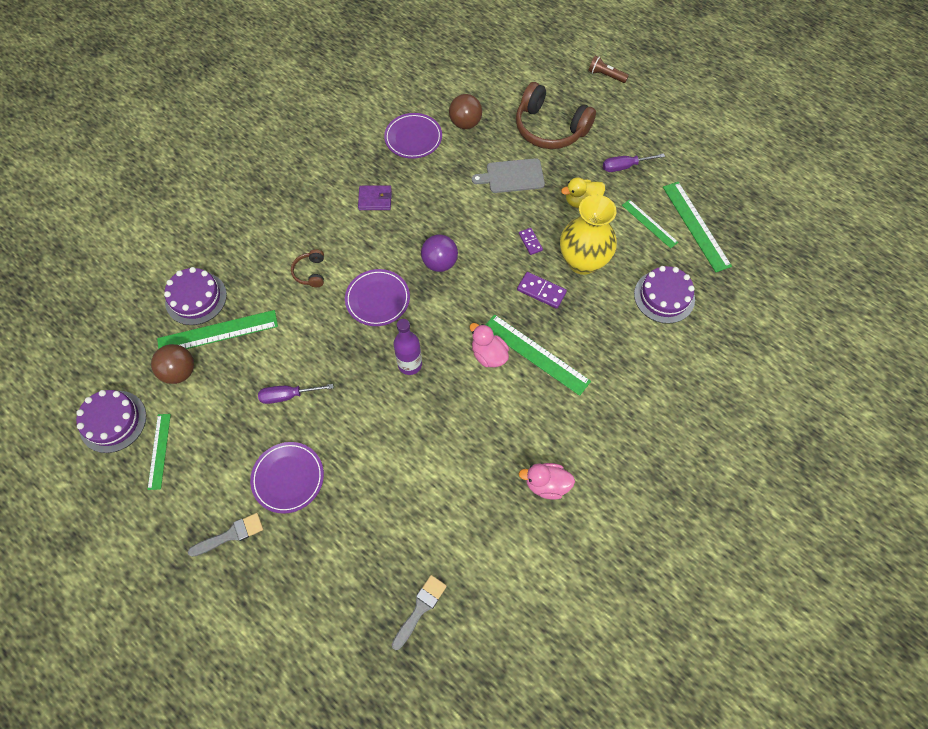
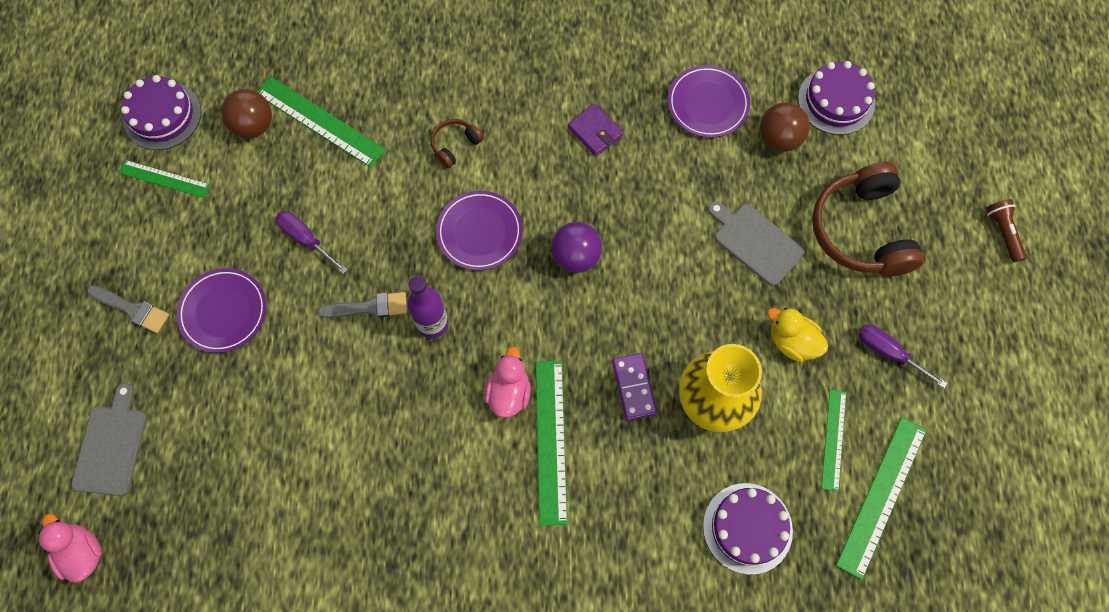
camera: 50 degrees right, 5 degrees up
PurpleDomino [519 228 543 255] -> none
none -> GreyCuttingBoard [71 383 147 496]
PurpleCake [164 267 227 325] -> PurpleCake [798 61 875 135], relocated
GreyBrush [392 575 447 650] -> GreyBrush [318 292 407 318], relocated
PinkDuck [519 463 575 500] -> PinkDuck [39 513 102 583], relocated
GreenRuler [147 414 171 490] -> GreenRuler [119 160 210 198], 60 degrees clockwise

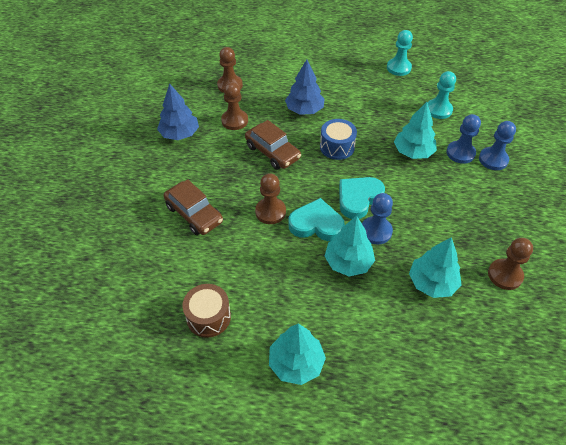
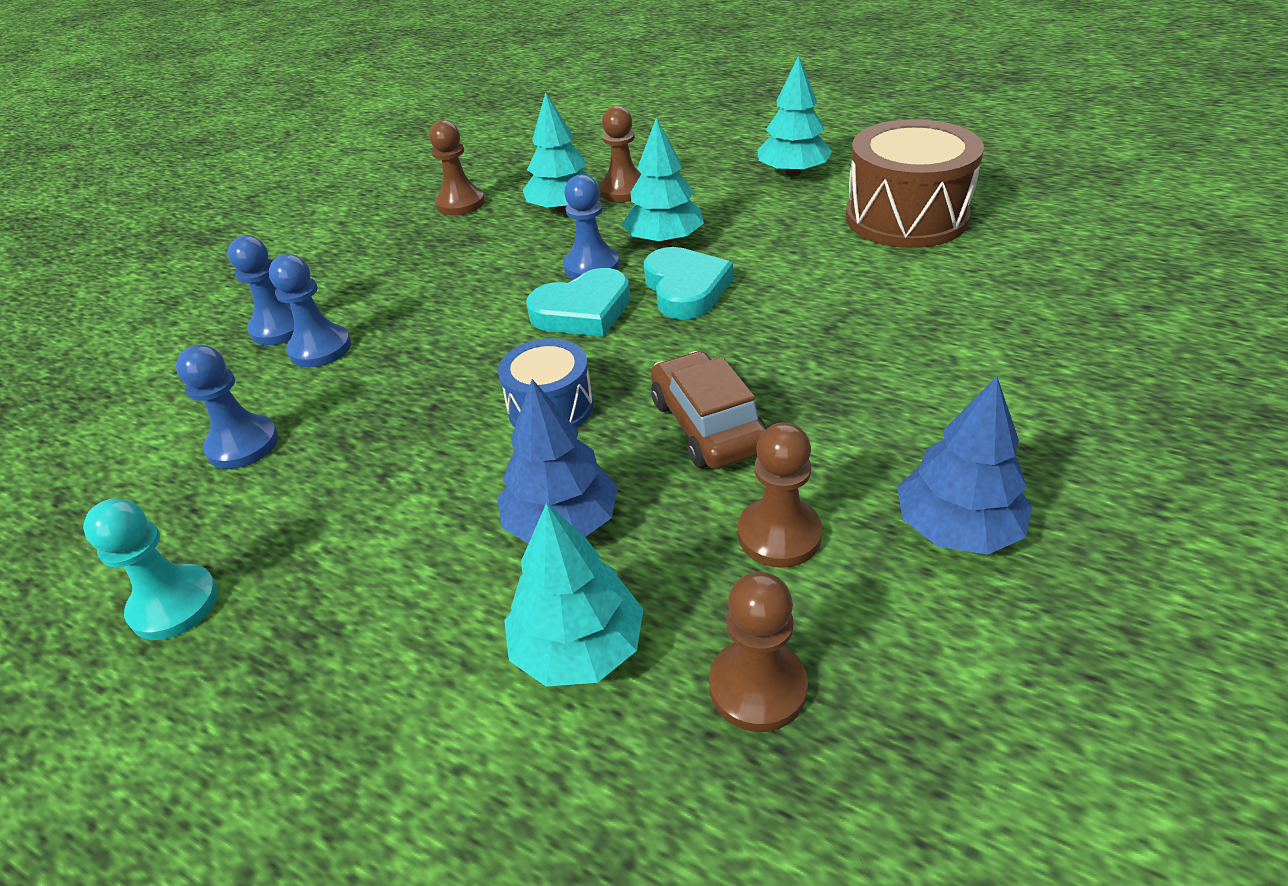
camera: 155 degrees left, 10 degrees down
BrownCar [164 179 223 235] -> none
BrownPawn [255 173 286 224] -> BrownPawn [599 106 641 202], relocated
TurquoiseTree [394 102 437 159] -> TurquoiseTree [504 503 644 687], relocated
TurquoisePawn [428 71 456 119] -> BluePawn [176 345 279 469]
TurquoiseHeart [289 198 345 241] -> TurquoiseHeart [644 247 733 320], 135 degrees counterclockwise
BrownDrum [183 284 231 338] -> BrownDrum [846 119 984 248], x1.75

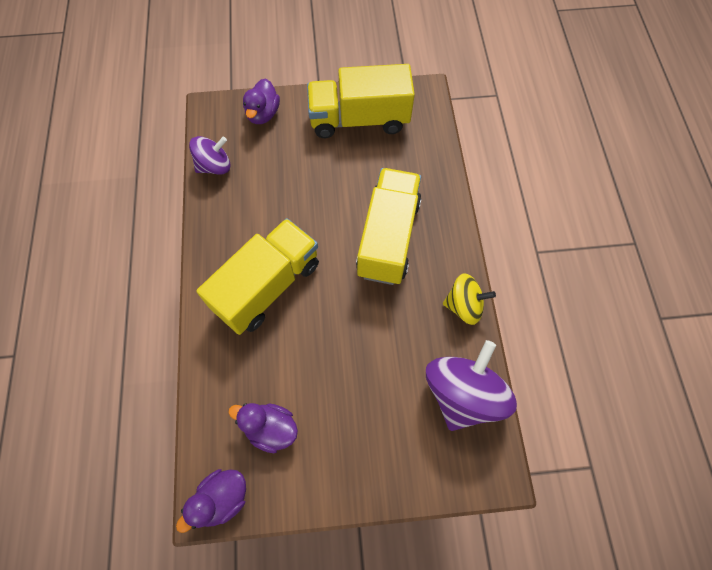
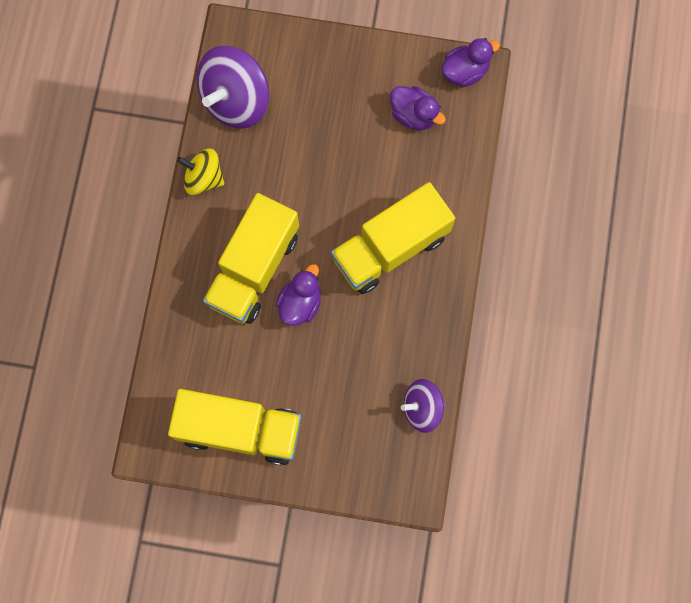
camera: 165 degrees left, 10 degrees up
PurpleDuck [243 78 280 124] -> PurpleDuck [276 264 321 326], relocated

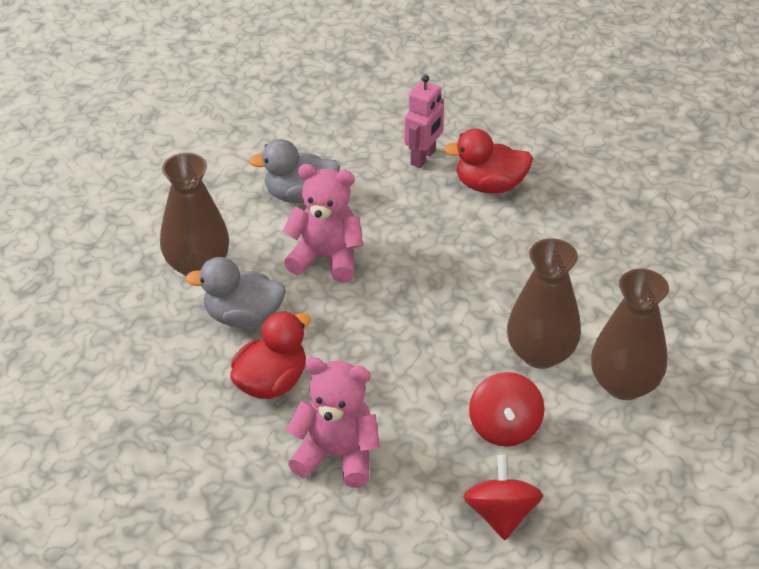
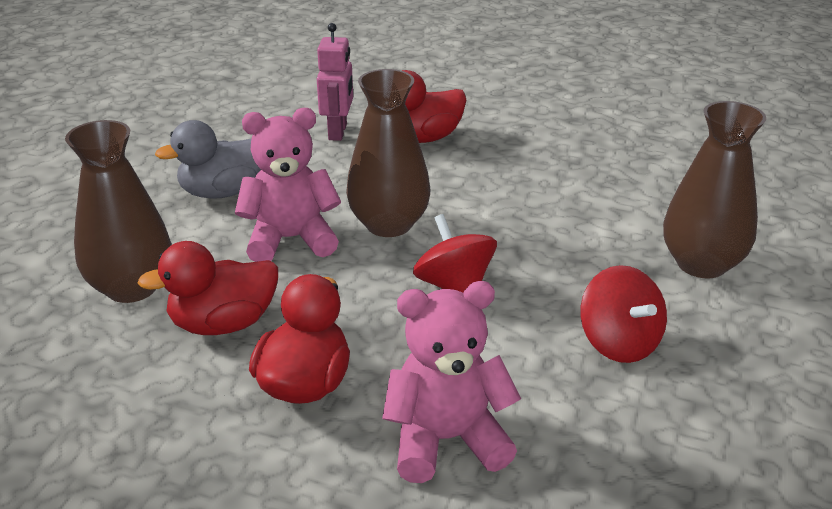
camera: 25 degrees left, 10 degrees down
RedSpinningTop [464 455 543 540] -> RedSpinningTop [413 214 497 293], relocated
BrownVase [507 239 581 369] -> BrownVase [346 69 430 237], relocated
GreyDuck [185 257 286 328] -> RedDuck [138 241 278 335]

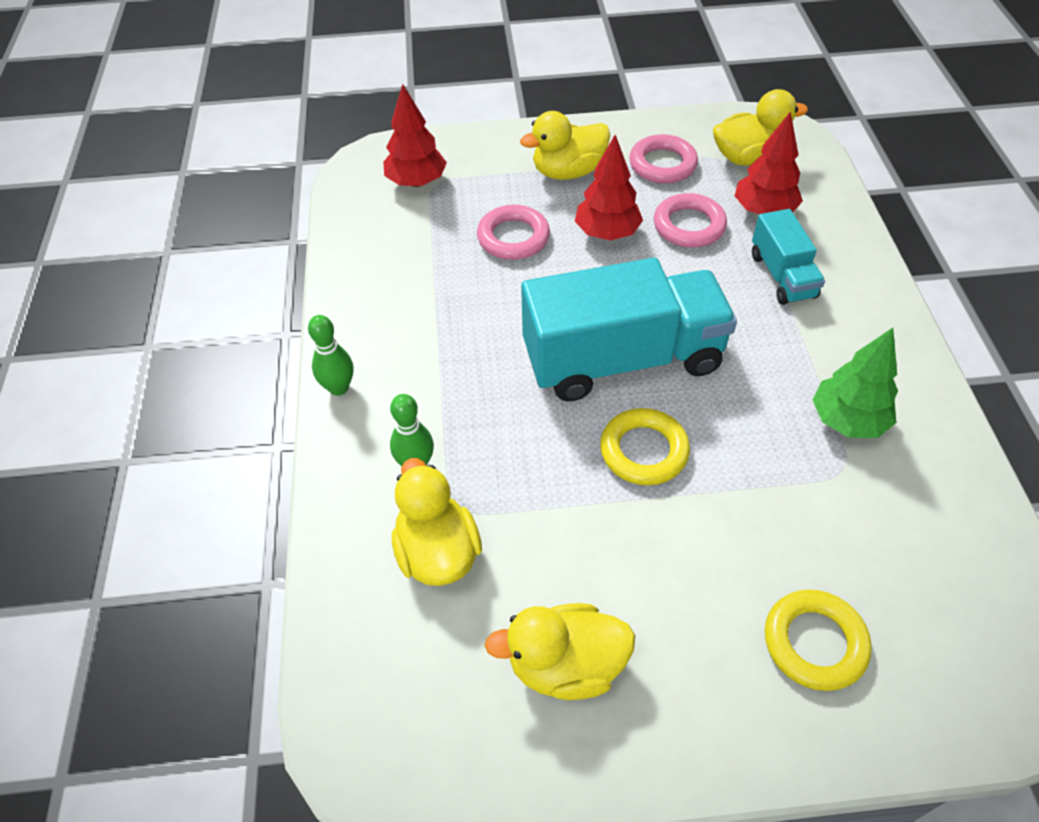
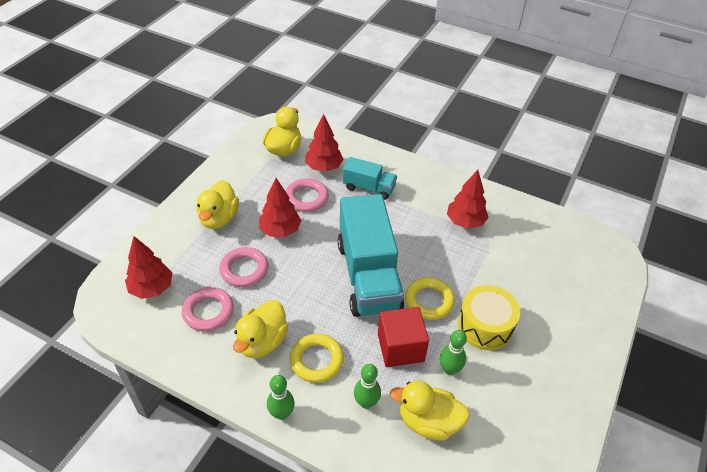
camera: 60 degrees left, 5 degrees down
none -> RedCube [378 307 429 367]
none -> GreenBowlingPin [440 330 467 375]
none -> YellowDrum [458 285 520 350]
YellowDuck [485 603 635 700] -> YellowDuck [233 300 288 358], relocated
PinkRing [629 134 698 183] -> PinkRing [182 287 234 332], relocated
YellowRing [765 589 872 691] -> YellowRing [290 334 344 383], relocated
GreenTree [813 328 898 438] -> RedTree [447 170 489 229]
TurquoiseTruck [521 258 737 402] -> TurquoiseTruck [338 194 404 317], 150 degrees clockwise

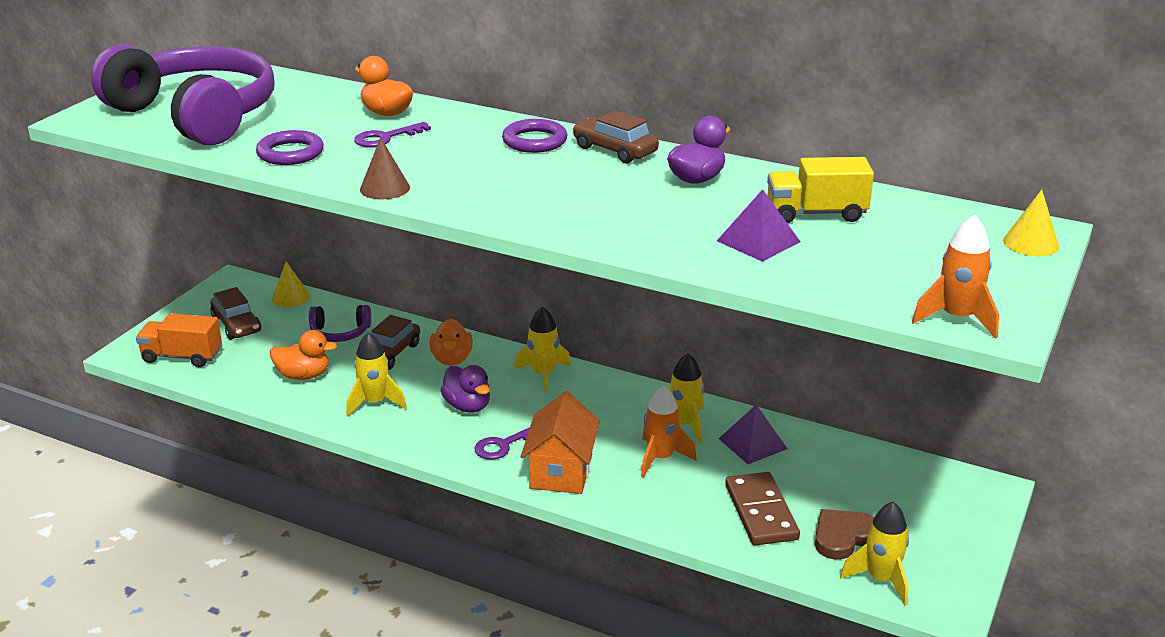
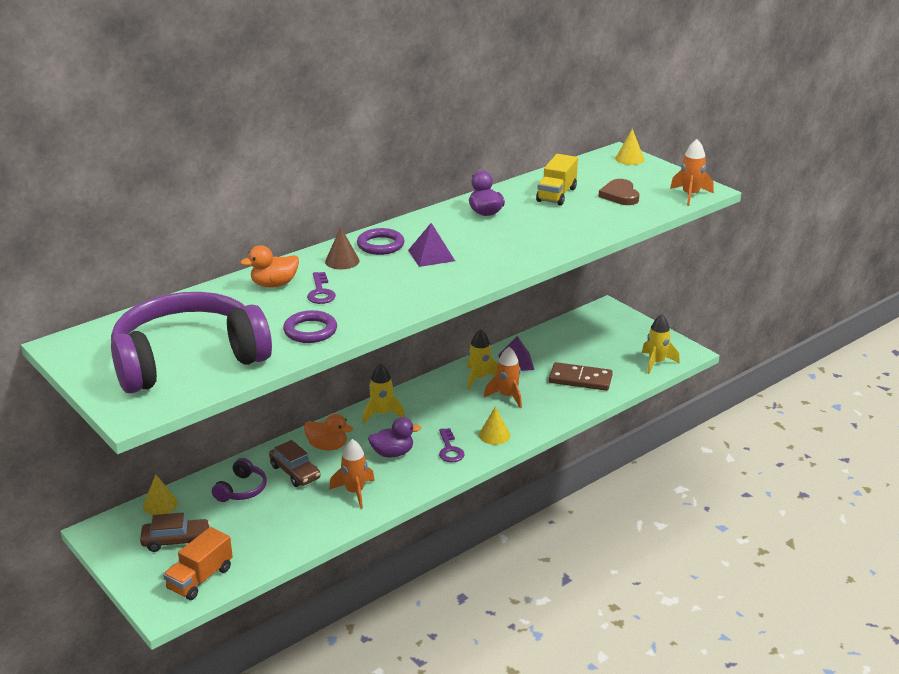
camera: 65 degrees left, 0 degrees up
OrangeDuck [270 330 337 380] -> none
BrownCar [572 110 659 163] -> none
BrownCone [360 137 410 200] -> BrownCone [325 227 360 269], relocated
PurplePyramid [717 189 800 262] -> PurplePyramid [408 223 455 267], relocated
BrownHeart [815 509 874 559] -> BrownHeart [598 179 639 205], relocated
OrangeHouse [521 391 600 494] -> YellowCone [479 406 510 445]
YellowRocket [346 332 407 416] -> OrangeRocket [329 439 375 509]

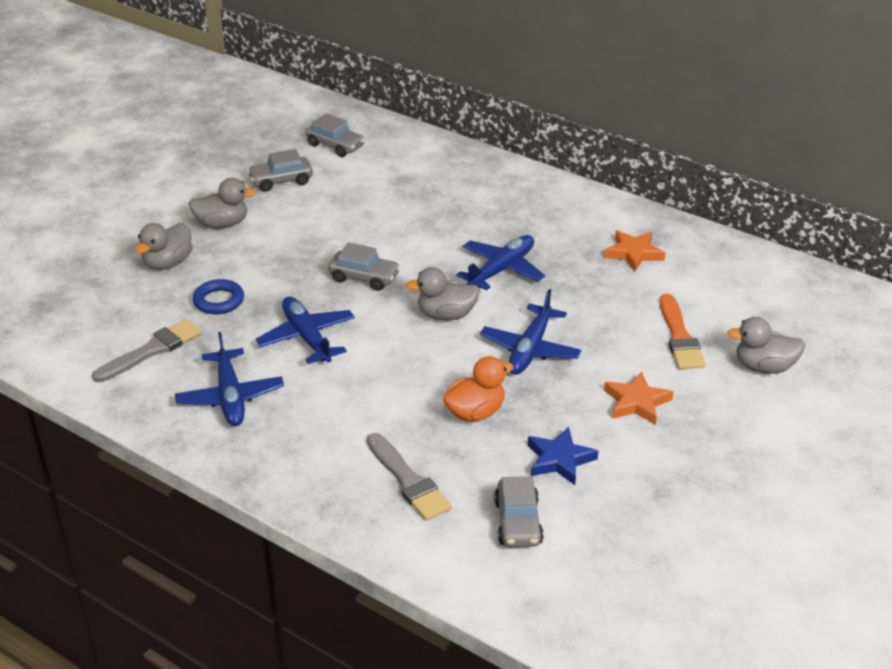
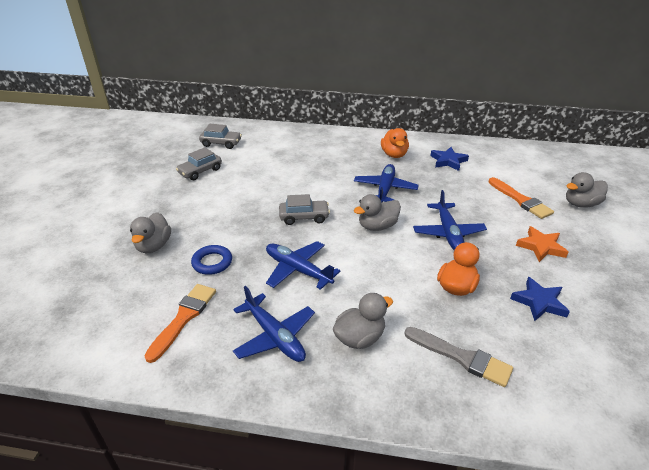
camera: 25 degrees left, 0 degrees up
GreyCar [494 476 544 547] -> none
none -> OrangeDuck [381 128 409 158]
GreyDuck [189 178 256 229] -> GreyDuck [333 293 393 349], relocated
GreyBrush [92 319 201 382] -> OrangeBrush [144 284 216 363]
OrangeStar [604 230 665 272] -> BlueStar [430 147 469 171]

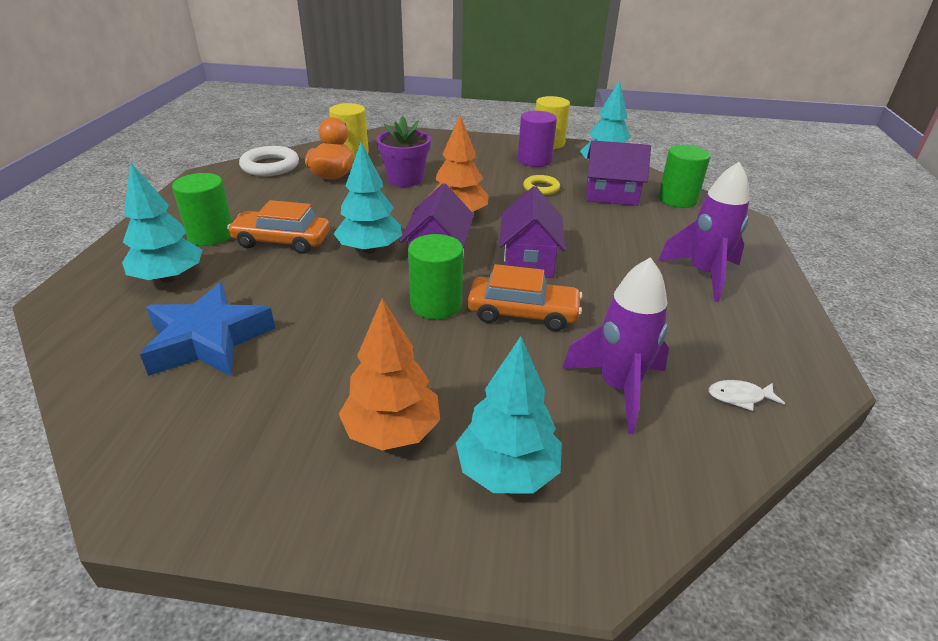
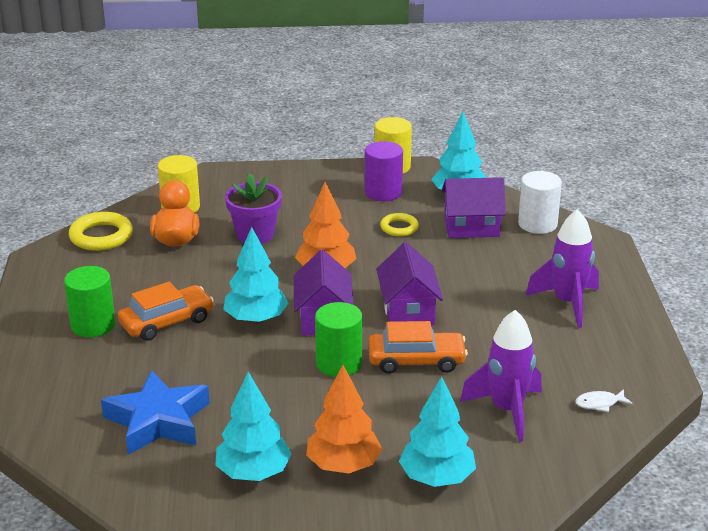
camera: 10 degrees left, 5 degrees down
TurquoiseTree [122 163 202 283] -> TurquoiseTree [215 372 292 481], relocated
WhiteRing [239 146 299 176] -> YellowRing [69 212 133 251]
GreenCylinder [658 145 711 208] -> WhiteCylinder [518 171 562 234]
OrangeCar [227 200 330 254] -> OrangeCar [118 282 214 341], 150 degrees clockwise

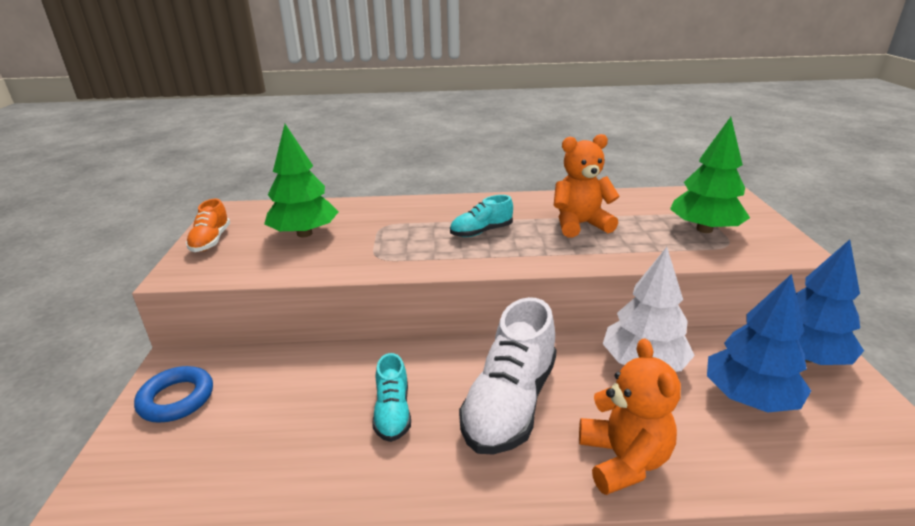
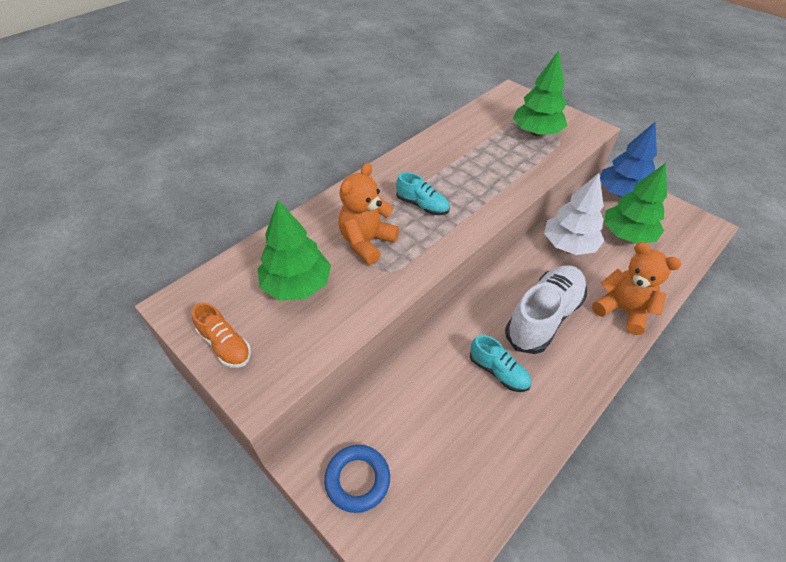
camera: 45 degrees left, 20 degrees up
OrangeTeddyBear [554 134 620 238] -> OrangeTeddyBear [338 163 399 265], relocated
BlueTree [707 274 811 413] -> GreenTree [604 163 667 244]
TurquoiseShoe [450 195 513 237] -> TurquoiseShoe [396 172 450 215], 75 degrees counterclockwise
WhiteShoe [459 297 557 454] -> WhiteShoe [505 265 587 354], 120 degrees counterclockwise

